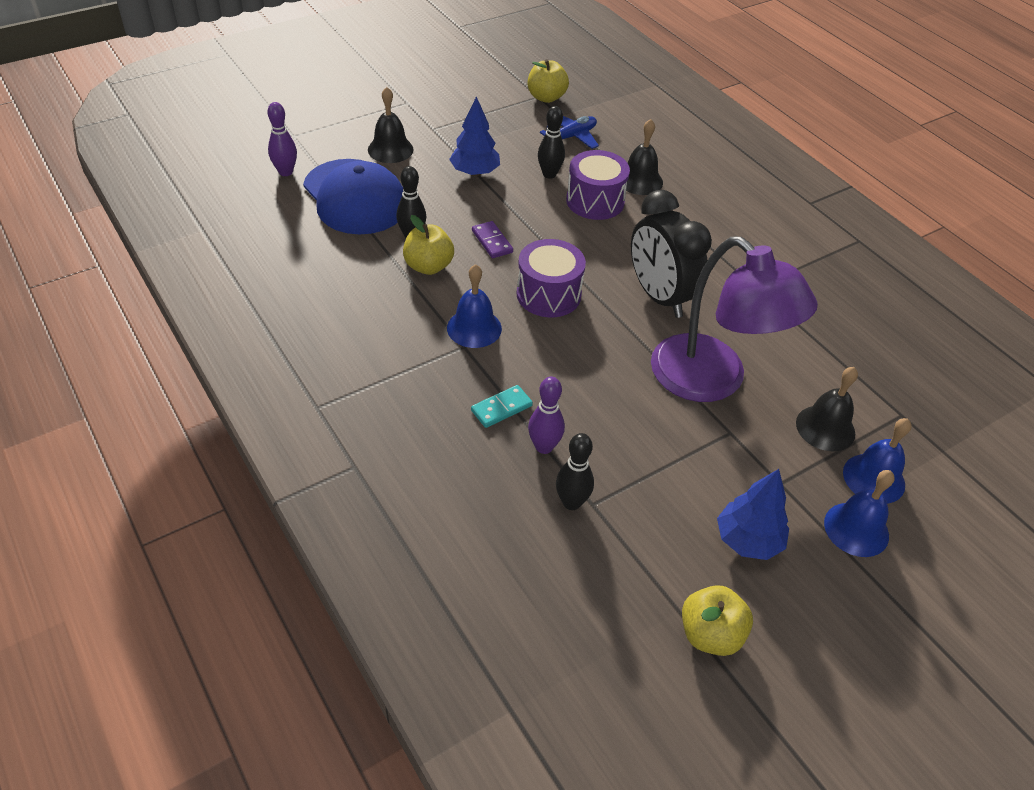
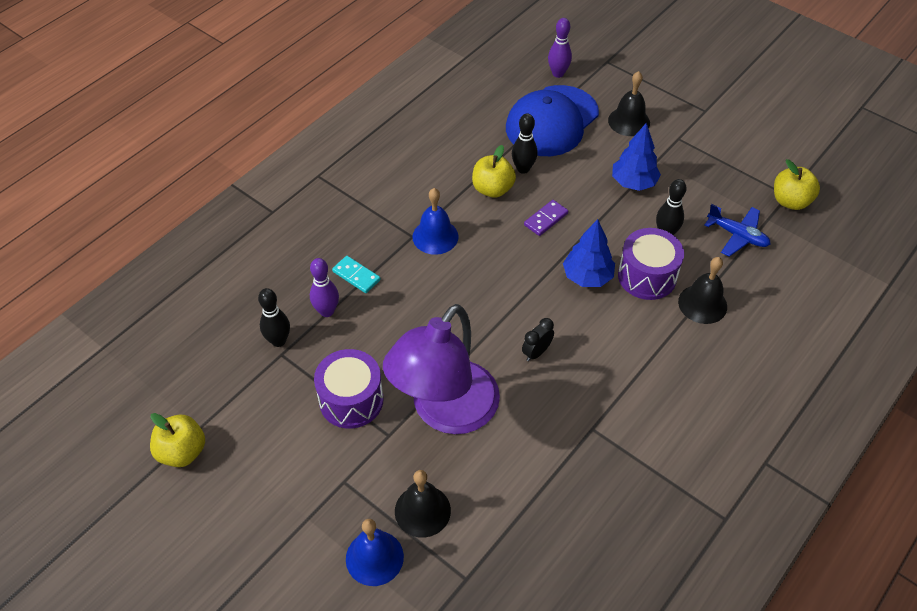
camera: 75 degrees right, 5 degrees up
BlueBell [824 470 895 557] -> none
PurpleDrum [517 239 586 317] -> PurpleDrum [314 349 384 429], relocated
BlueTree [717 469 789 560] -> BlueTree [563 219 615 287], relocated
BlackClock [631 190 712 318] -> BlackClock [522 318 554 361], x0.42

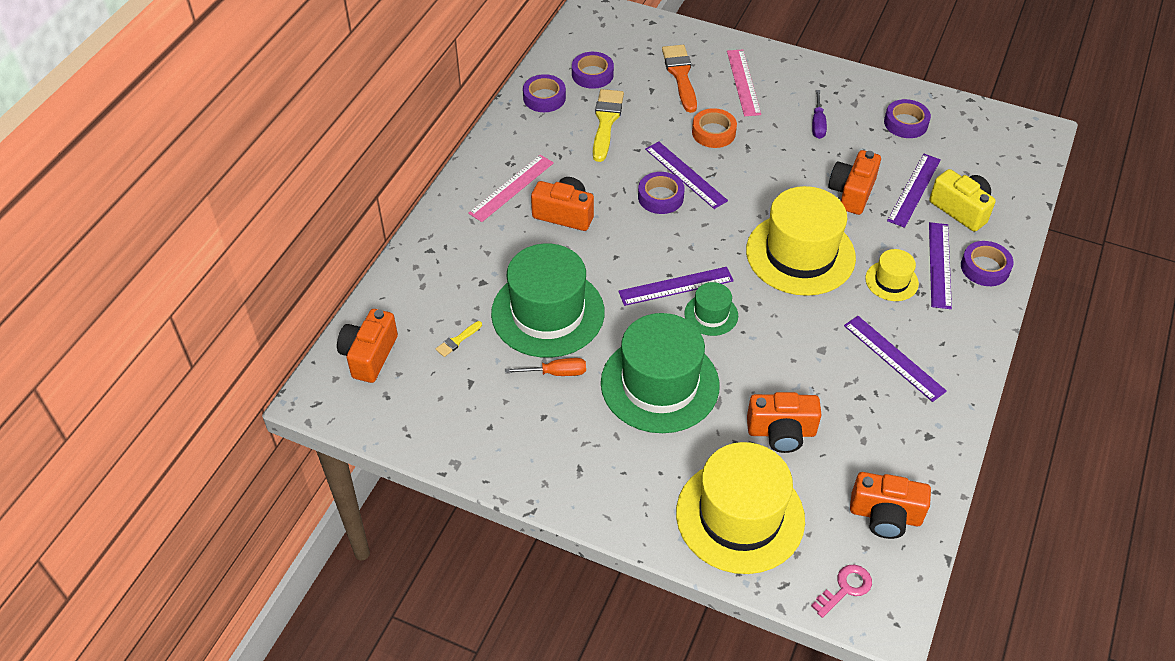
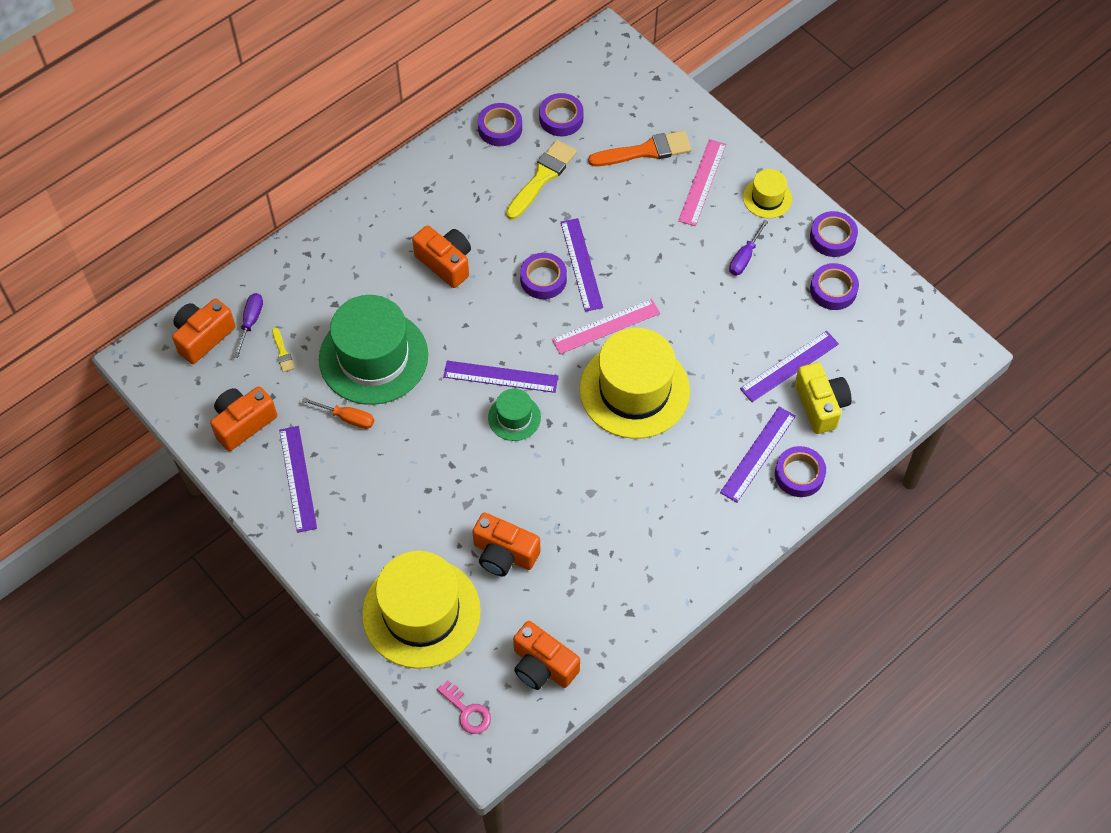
camera: 25 degrees right, 10 degrees up
GreenHat [601 313 720 433] -> none
OrangeTape [692 108 737 148] -> none
none -> PurpleScrewdriver [234 293 263 358]
none -> PurpleTape [810 211 858 257]
PinkRuler [468 155 554 222] -> PinkRuler [552 299 660 354], relocated
OrangeCamera [828 150 881 215] -> OrangeCamera [210 386 277 451], relocated
PurpleRuler [844 316 947 402] -> PurpleRuler [279 426 317 533], relocated
YellowHat [866 249 919 301] -> YellowHat [743 169 792 218], relocated
YellowBrush [436 321 482 357] -> YellowBrush [272 327 295 372], 90 degrees counterclockwise
OrangeBrush [662 45 697 113] -> OrangeBrush [588 131 692 166], 60 degrees clockwise
PinkKey [811 565 872 618] -> PinkKey [437 680 491 734], 60 degrees clockwise

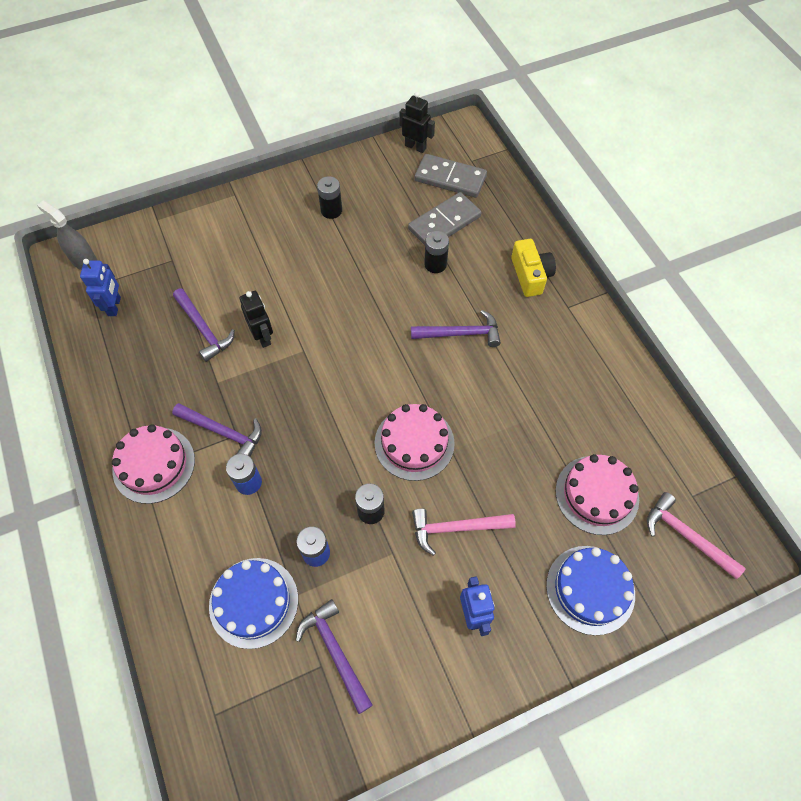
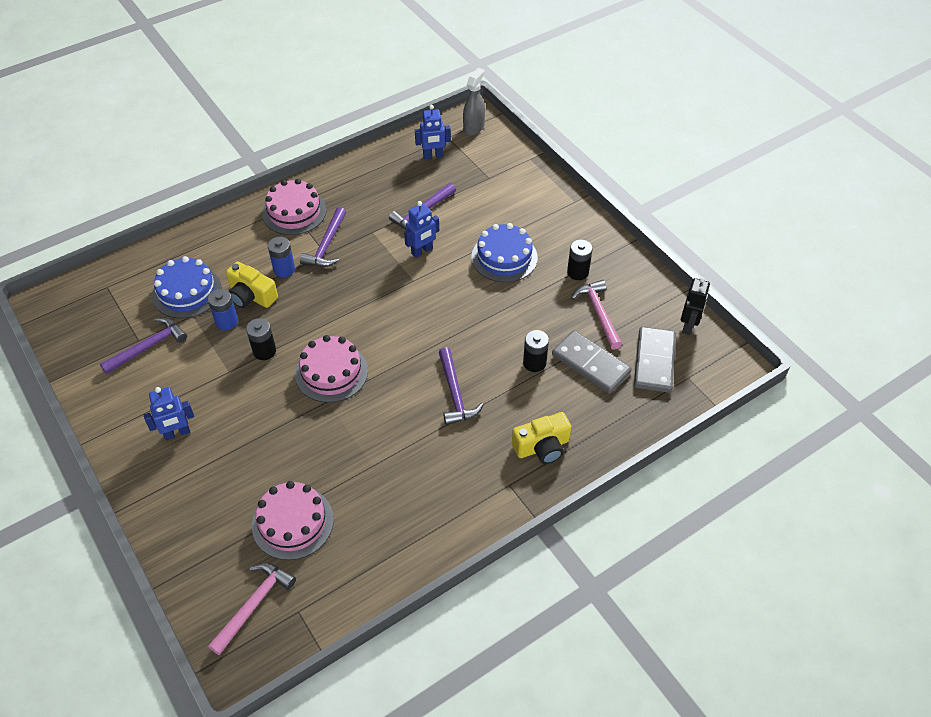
camera: 80 degrees right, 10 degrees down
none -> YellowCamera [226 261 278 308]
PinkHammer [412 508 516 556] -> PinkHammer [571 280 622 350], relocated
BlueCake [546 546 635 635] -> BlueCake [471 223 538 282], relocated
BlackRobot [240 291 273 348] -> BlueRobot [404 201 439 258]

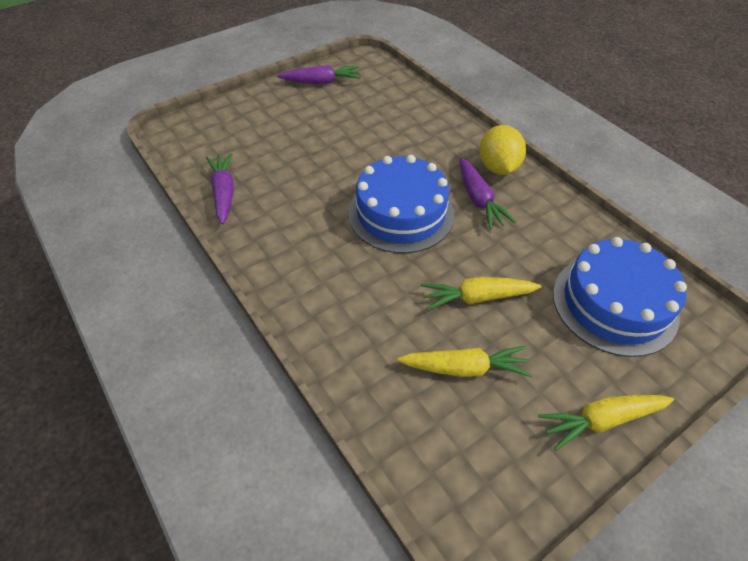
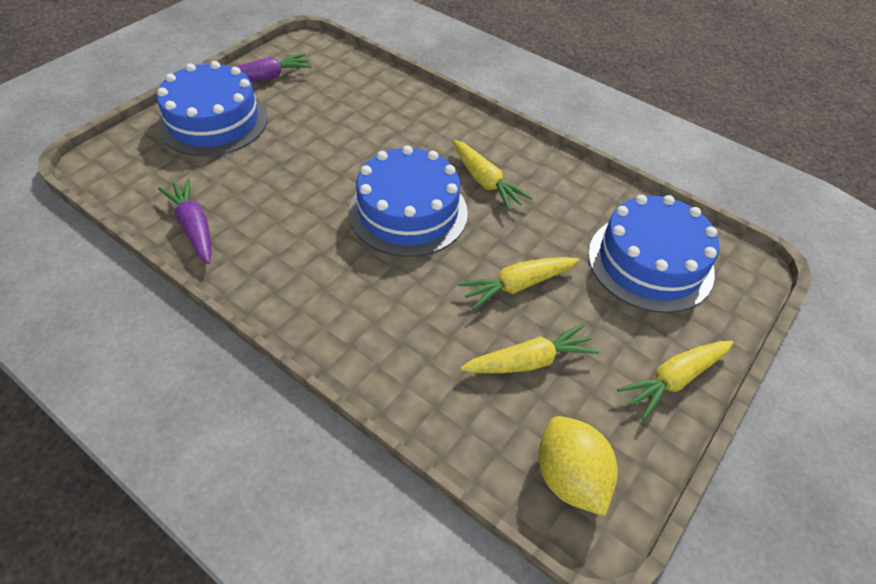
camera: 20 degrees left, 0 degrees up
none -> BlueCake [157 61 268 156]
YellowLemon [479 125 526 175] -> YellowLemon [538 416 618 516], relocated
PurpleCarrot [460 158 516 229] -> YellowCarrot [453 140 533 211]

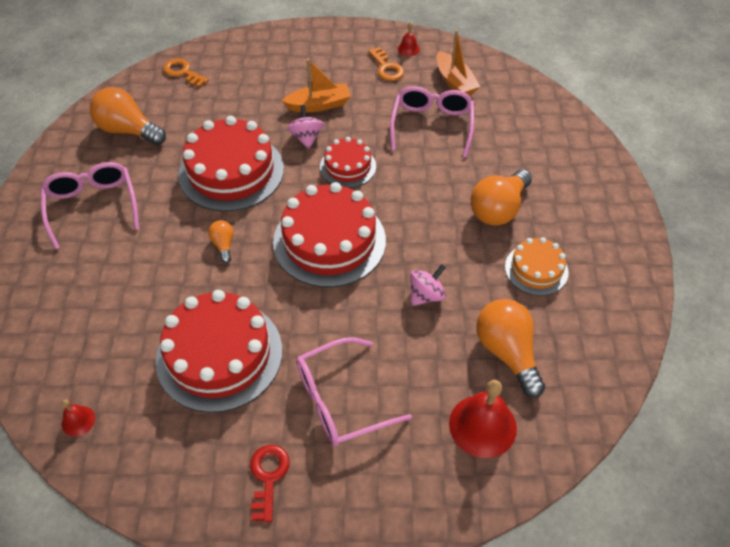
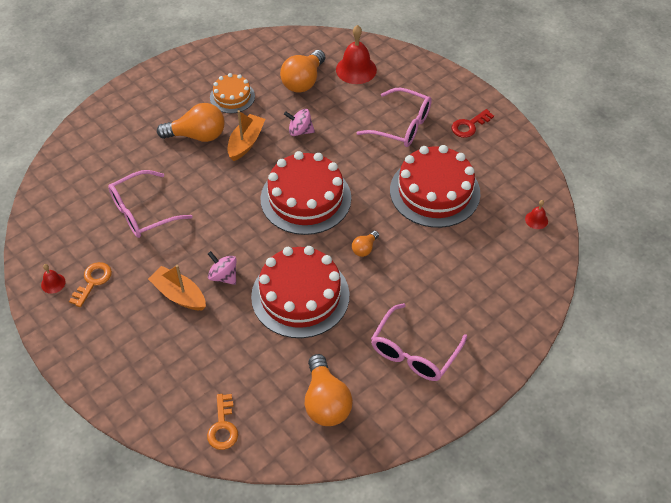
camera: 130 degrees left, 0 degrees up
RedCake [320 137 376 188] -> none
OrangeBoat [436 30 480 95] -> OrangeBoat [228 110 265 161], relocated
PinkSpinningTop [287 105 324 149] -> PinkSpinningTop [208 251 236 285], 90 degrees clockwise

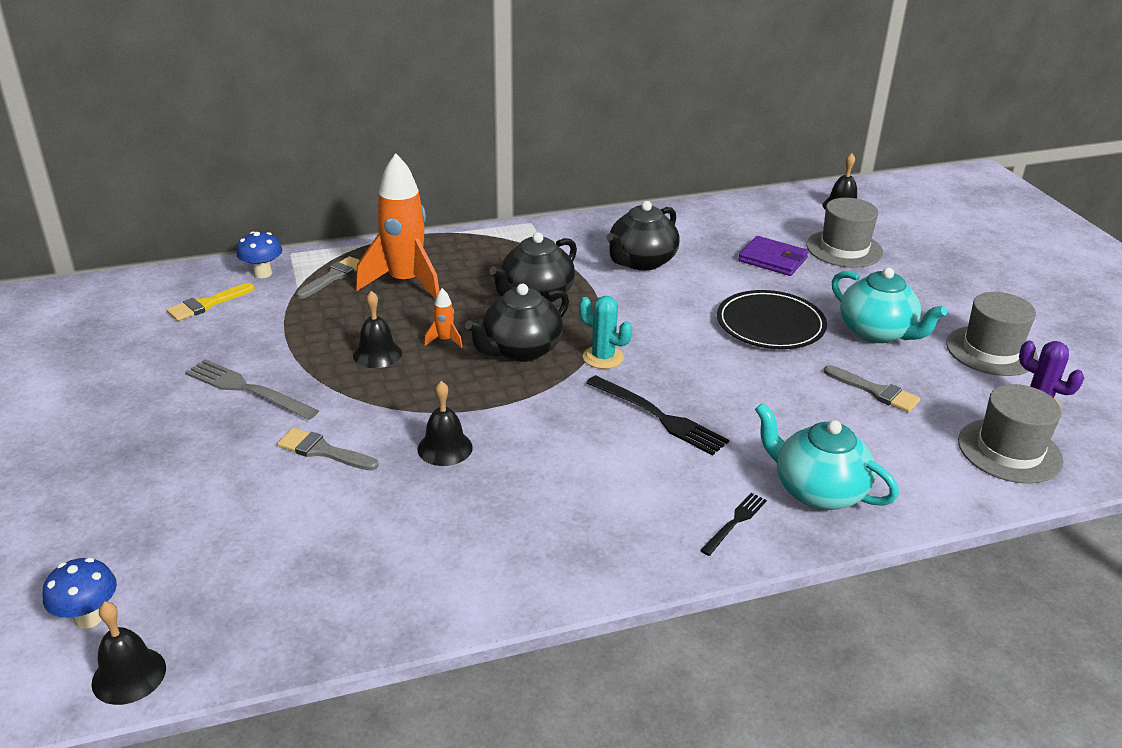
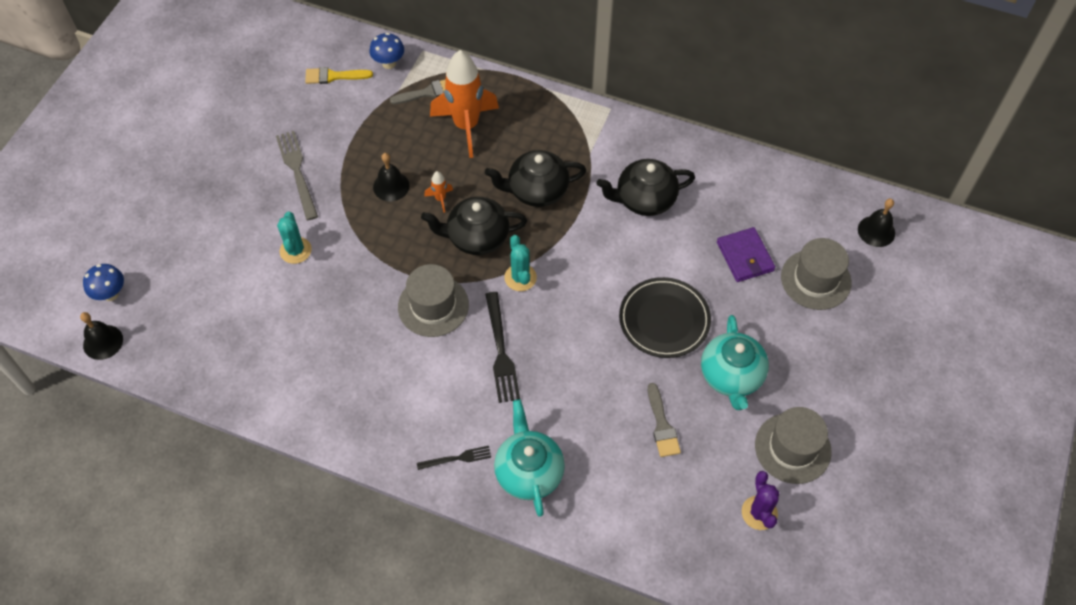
camera: 40 degrees right, 25 degrees up
BlackBell [418 381 473 466] -> none
GreyHat [958 384 1063 484] -> GreyHat [398 264 469 337], relocated
GreyBrush [277 428 379 471] -> TurquoiseCactus [277 212 312 264]

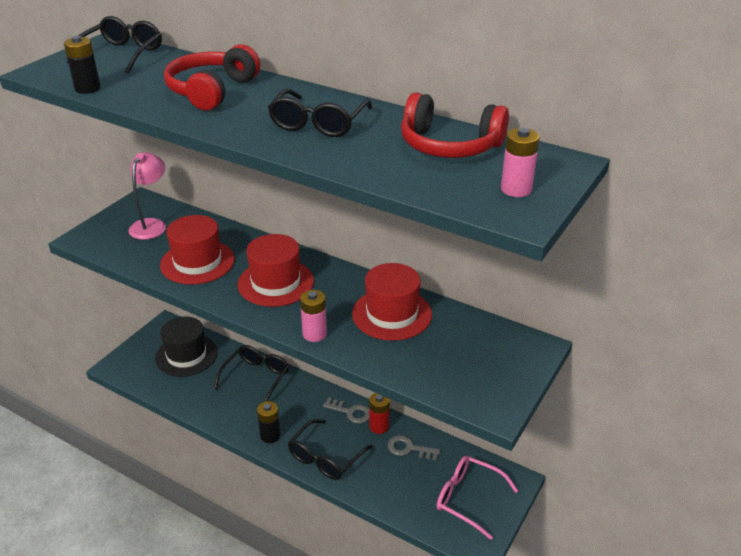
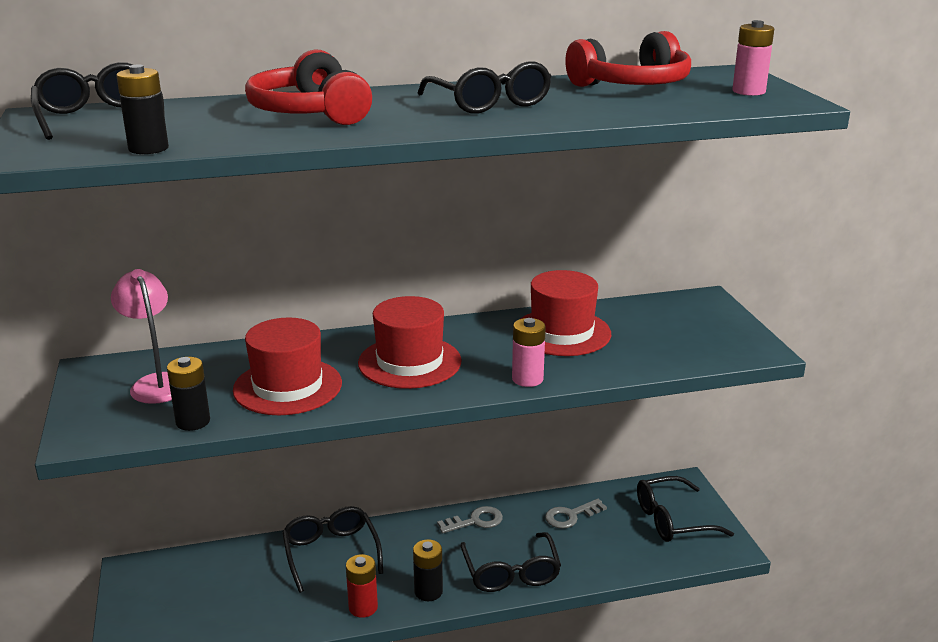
camera: 45 degrees left, 10 degrees down
BlackHat [155 316 218 377] -> none
none -> BlackBattery [167 357 210 431]
RedBattery [369 393 390 434] -> RedBattery [346 554 378 618], relocated
PinkGlasses [436 456 518 540] -> BlackGlasses [637 476 734 542]

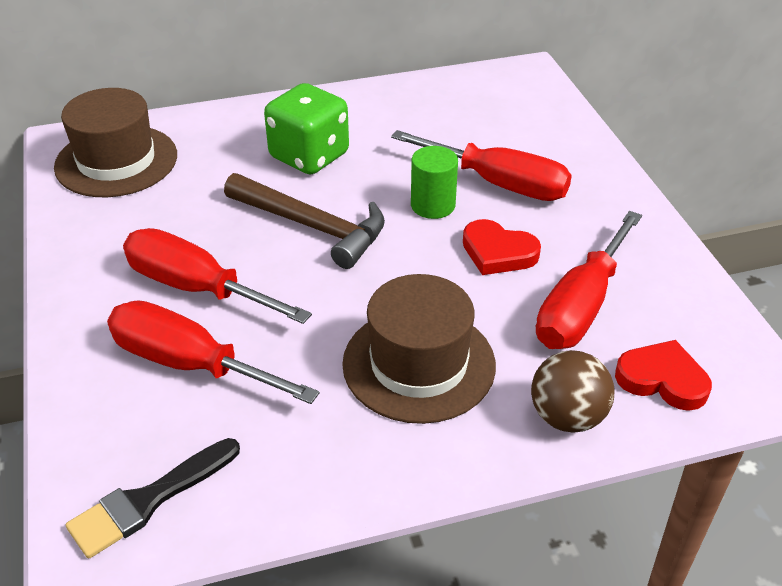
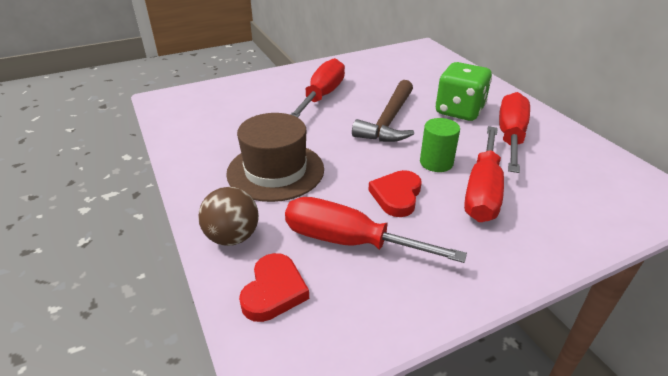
camera: 80 degrees right, 5 degrees down
BrownHat [54 88 177 197] -> none
BlackBrush [66 438 240 559] -> none
RedScrewdriver [107 301 320 404] -> RedScrewdriver [499 92 530 173], relocated

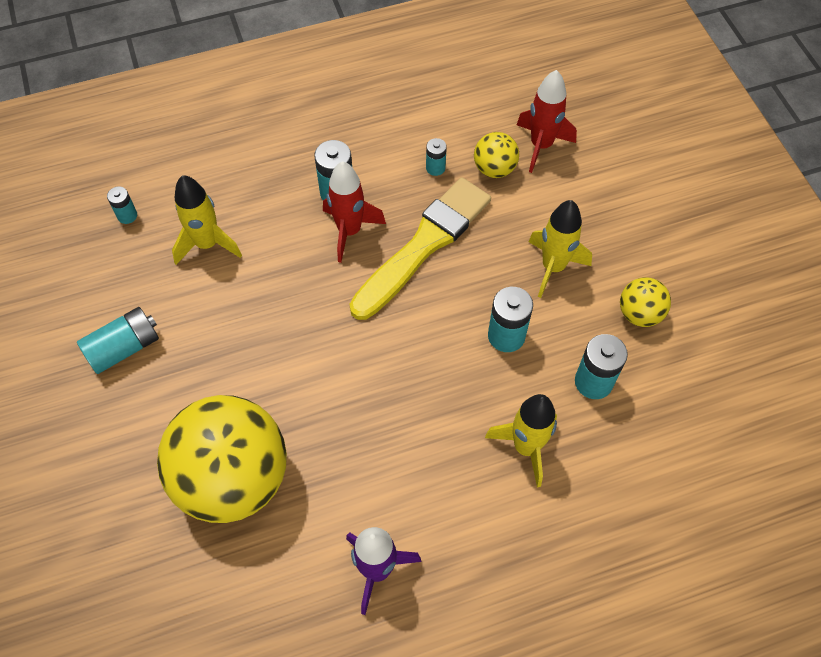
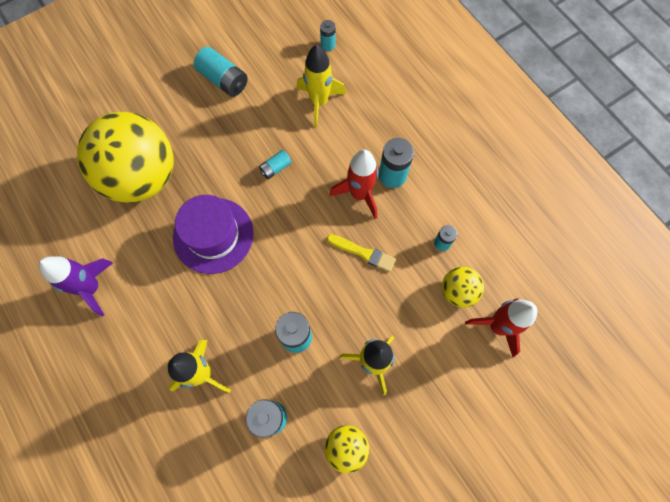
camera: 75 degrees right, 10 degrees up
none -> PurpleHat [173 195 254 274]
none -> TurquoiseBattery [259 150 292 179]
YellowBrush [349 177 491 320] -> YellowBrush [327 234 396 272], x0.45

